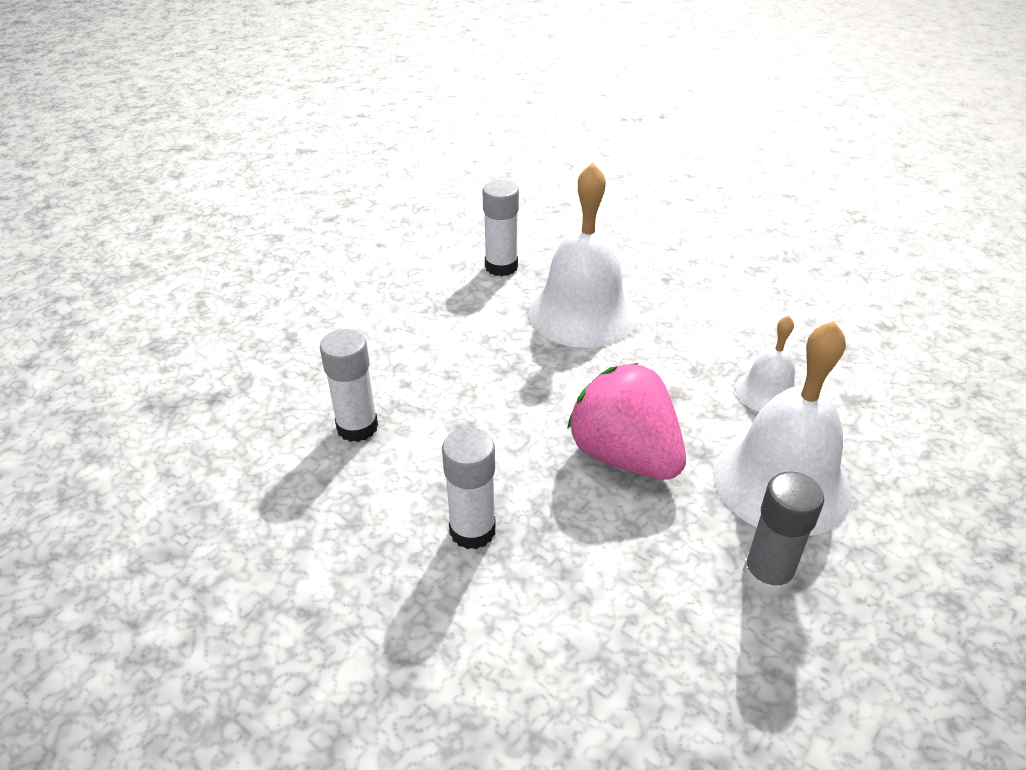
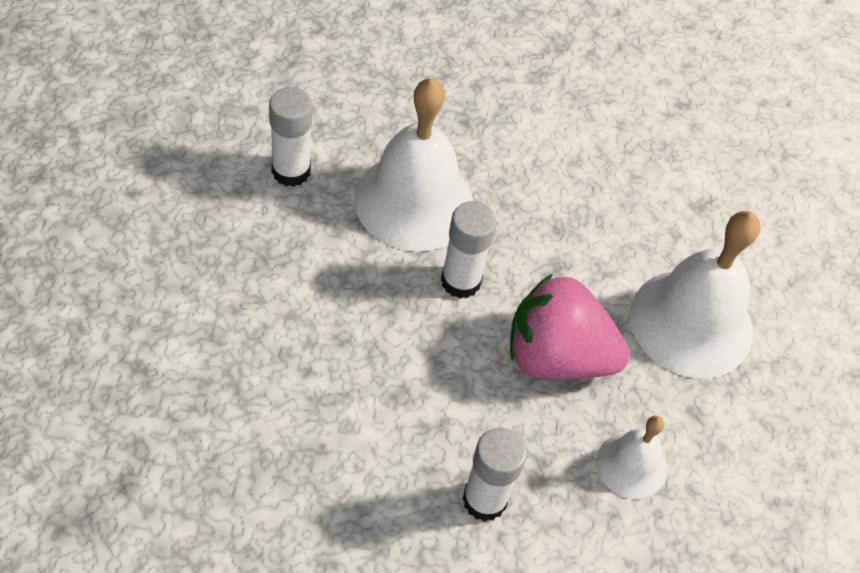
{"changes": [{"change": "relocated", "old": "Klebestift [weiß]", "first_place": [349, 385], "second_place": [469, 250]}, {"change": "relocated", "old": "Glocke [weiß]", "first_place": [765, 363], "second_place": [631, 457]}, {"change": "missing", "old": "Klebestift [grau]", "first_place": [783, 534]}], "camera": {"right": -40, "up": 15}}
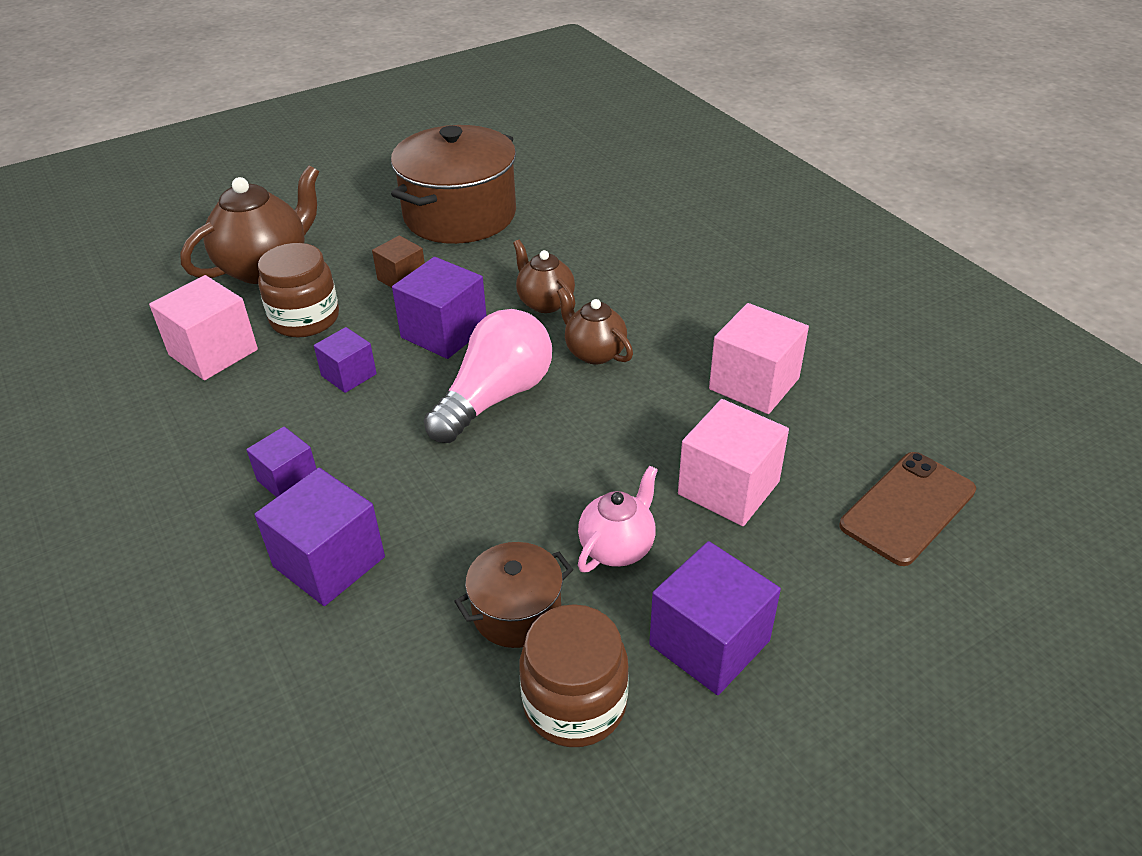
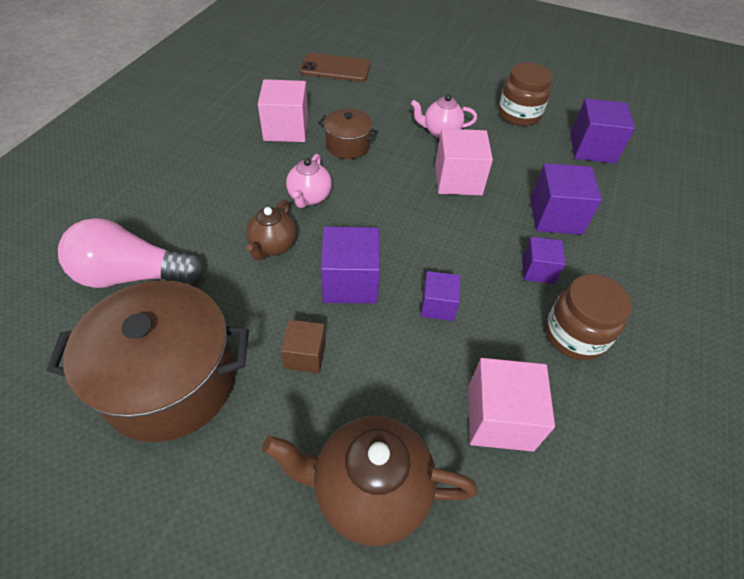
{"changes": [{"change": "relocated", "old": "Glühbirne [rosa]", "first_place": [488, 376], "second_place": [130, 253]}, {"change": "colour", "old": "Teekanne [braun]", "new": "Teekanne [rosa]", "first_place": [595, 326], "second_place": [309, 181]}, {"change": "relocated", "old": "Kochtopf [braun]", "first_place": [513, 595], "second_place": [348, 134]}, {"change": "relocated", "old": "Kubus [rosa]", "first_place": [733, 462], "second_place": [464, 162]}, {"change": "relocated", "old": "Einmachglas [braun]", "first_place": [298, 290], "second_place": [588, 317]}, {"change": "relocated", "old": "Kubus [lila]", "first_place": [715, 618], "second_place": [602, 131]}], "camera": {"right": -130, "up": 10}}
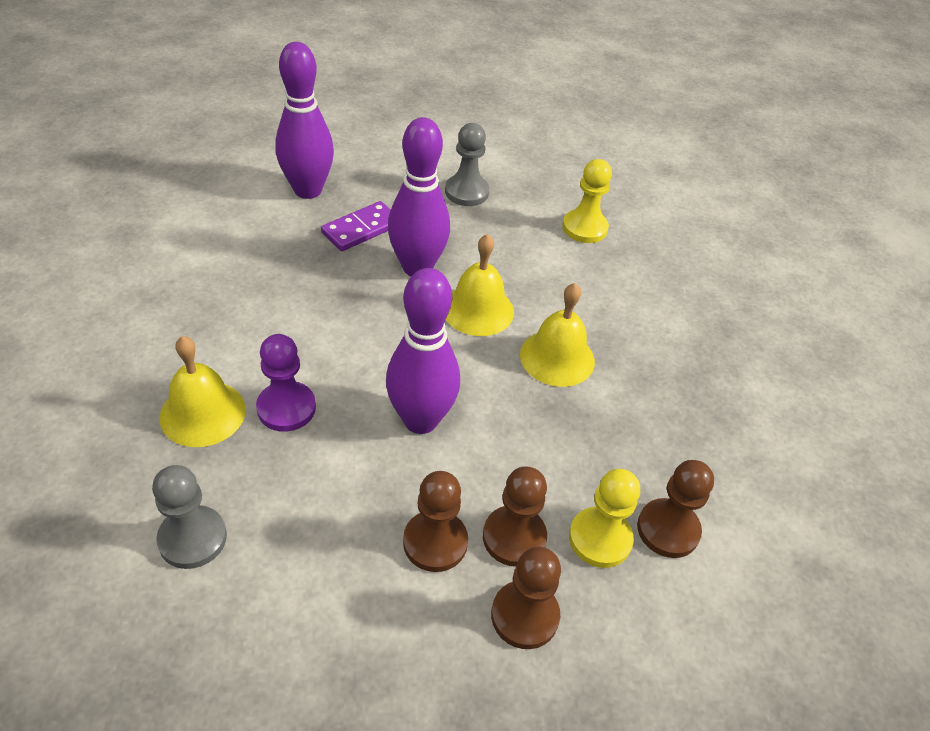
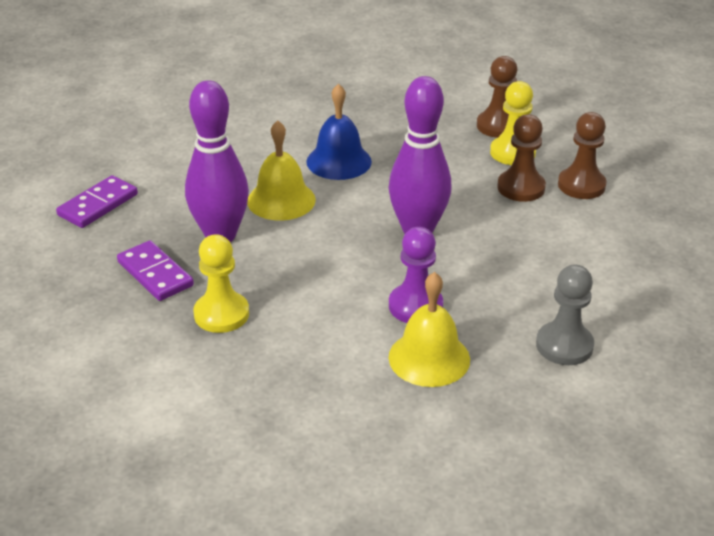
{"changes": [{"change": "exchanged", "old": "Bauer [grau]", "new": "Dominostein [lila]", "first_place": [467, 164], "second_place": [97, 201]}, {"change": "relocated", "old": "Bauer [gelb]", "first_place": [587, 201], "second_place": [221, 283]}, {"change": "colour", "old": "Glocke [gelb]", "new": "Glocke [blau]", "first_place": [557, 335], "second_place": [339, 131]}, {"change": "missing", "old": "Bowlingkegel [lila]", "first_place": [304, 120]}, {"change": "missing", "old": "Bauer [braun]", "first_place": [435, 521]}], "camera": {"right": -85, "up": -10}}
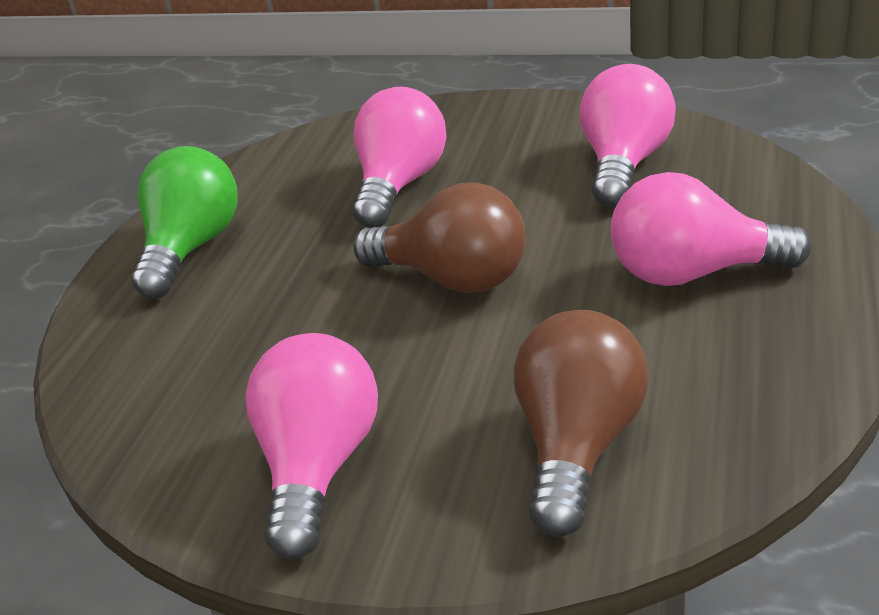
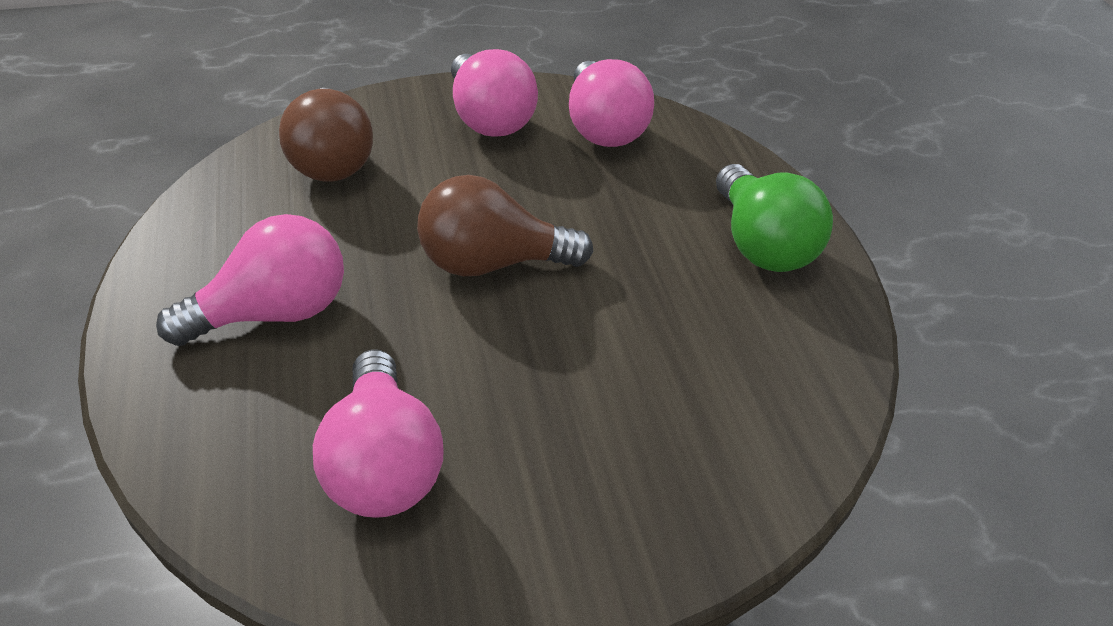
{"changes": [{"change": "relocated", "old": "Glühbirne [rosa]", "first_place": [400, 157], "second_place": [611, 103]}], "camera": {"right": 145, "up": 10}}
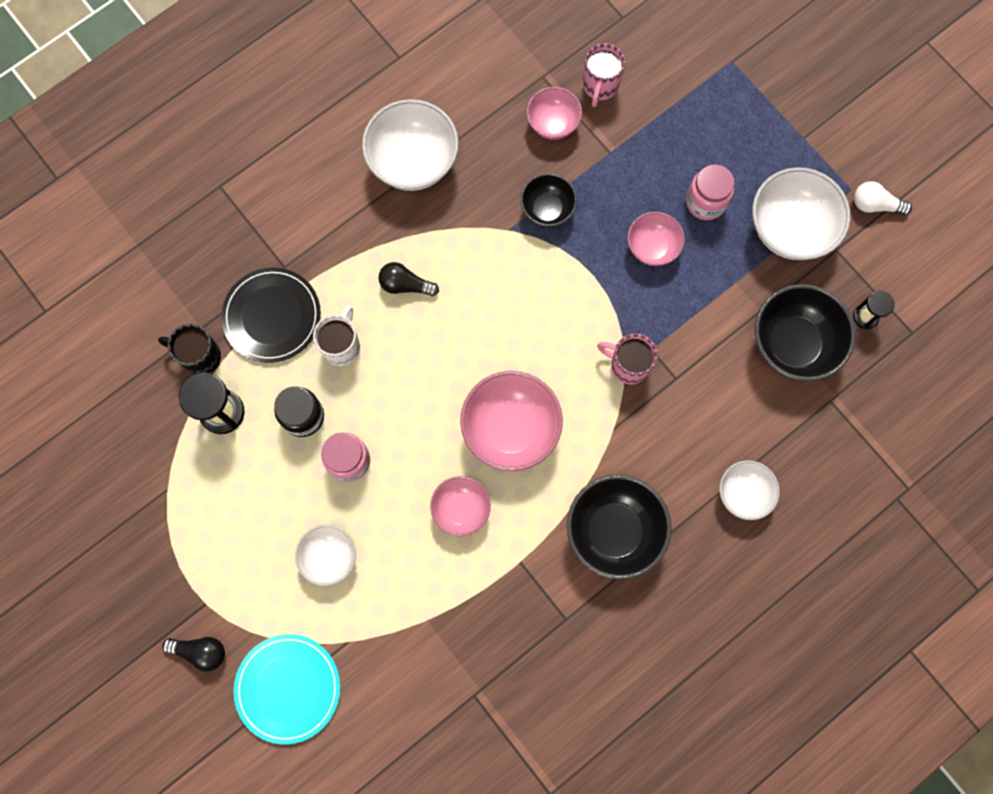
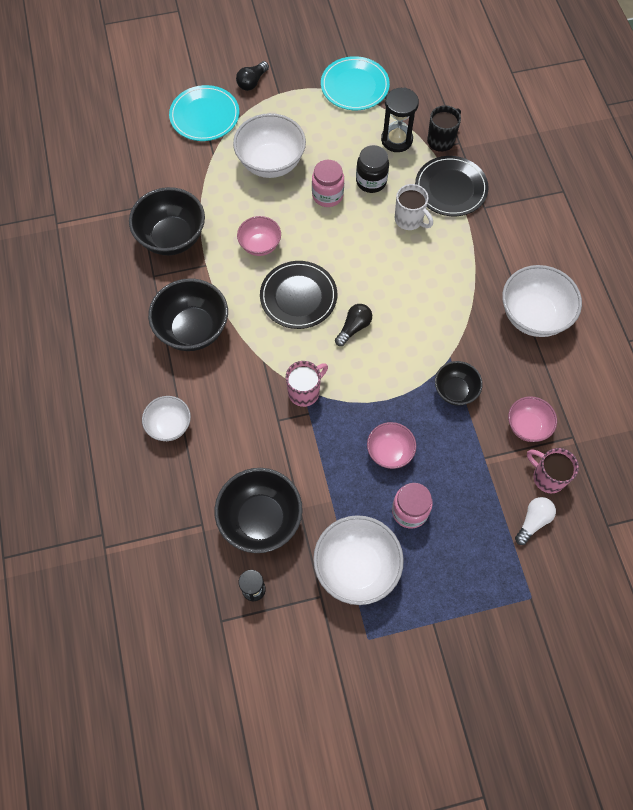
{"changes": [{"change": "appeared", "new": "Schüssel [schwarz]", "second_place": [167, 221]}, {"change": "size", "old": "Schüssel [weiß]", "first_place": [325, 555], "second_place": [269, 145], "factor": 1.7}, {"change": "exchanged", "old": "Schüssel [rosa]", "new": "Teller [schwarz]", "first_place": [511, 421], "second_place": [298, 295]}, {"change": "appeared", "new": "Teller [türkis]", "second_place": [355, 83]}, {"change": "relocated", "old": "Glühbirne [schwarz]", "first_place": [408, 279], "second_place": [353, 325]}, {"change": "relocated", "old": "Glühbirne [weiß]", "first_place": [883, 198], "second_place": [535, 521]}], "camera": {"right": 115, "up": -10}}
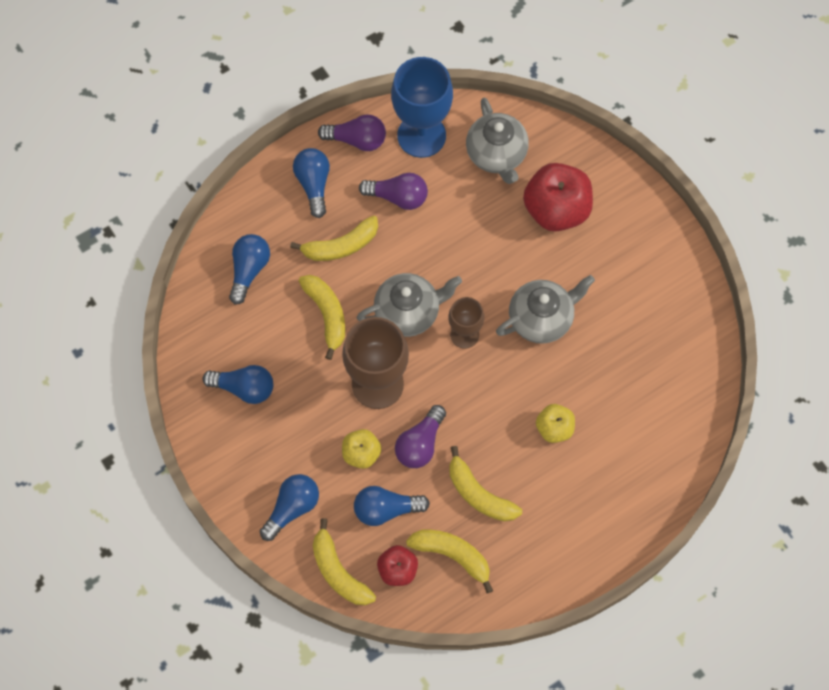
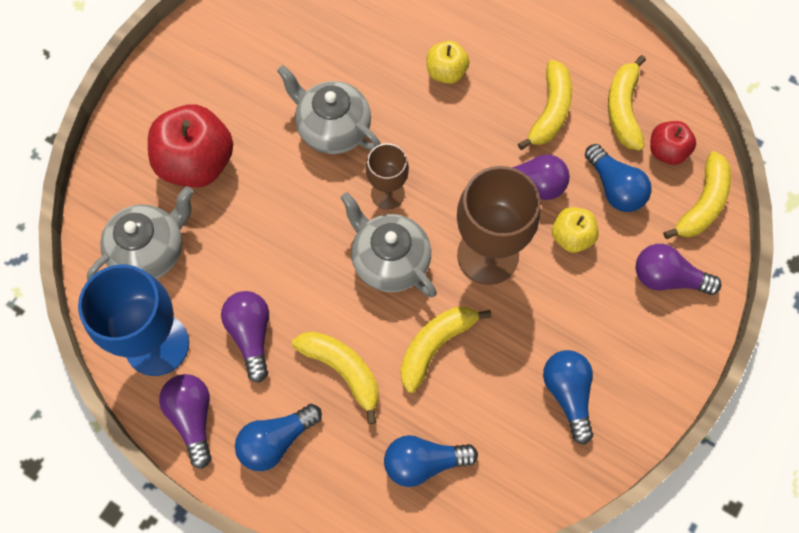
{"changes": [{"change": "colour", "old": "Glühbirne [blau]", "new": "Glühbirne [lila]", "first_place": [289, 507], "second_place": [678, 269]}], "camera": {"right": -115, "up": 0}}
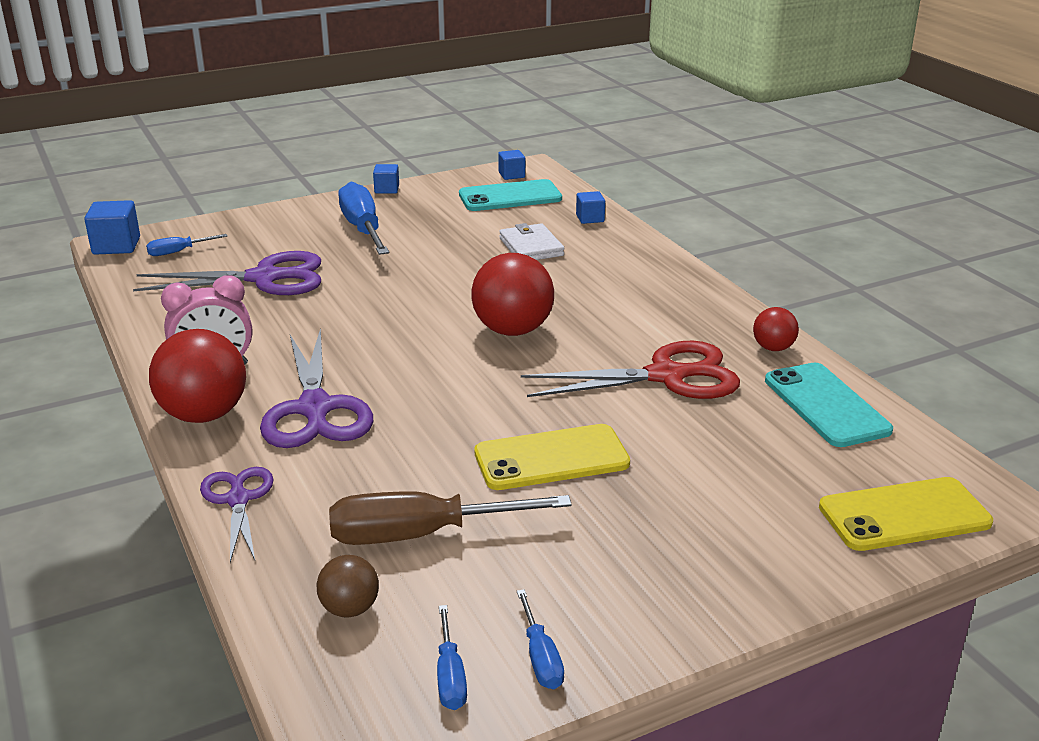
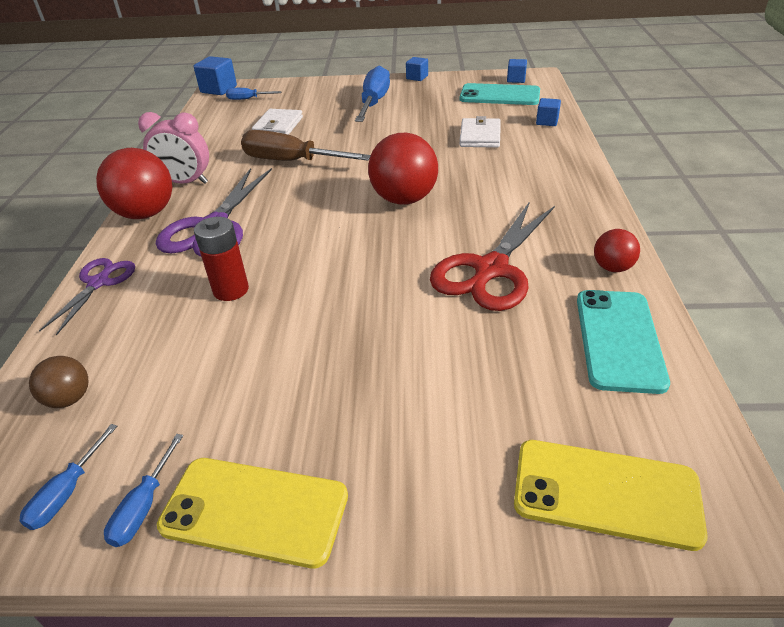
{"changes": [{"change": "relocated", "old": "Handy [gelb]", "first_place": [552, 457], "second_place": [252, 513]}, {"change": "appeared", "new": "Batterie [rot]", "second_place": [221, 259]}, {"change": "relocated", "old": "Schraubenzieher [braun]", "first_place": [450, 518], "second_place": [306, 145]}, {"change": "exchanged", "old": "Schere [lila]", "new": "Geldbörse [weiß]", "first_place": [227, 273], "second_place": [277, 122]}, {"change": "spun", "old": "Schere [rot]", "first_place": [630, 370], "second_place": [492, 256], "degrees": 105}], "camera": {"right": 30, "up": 10}}
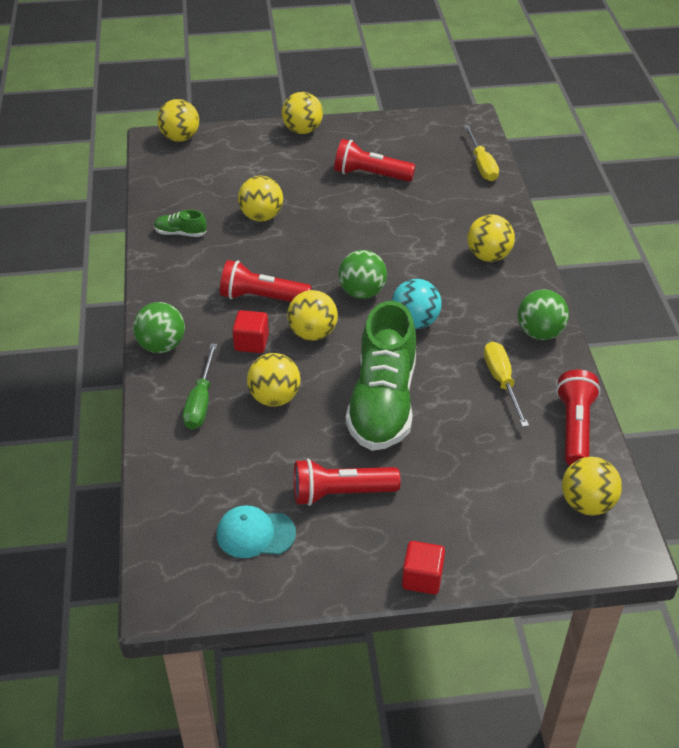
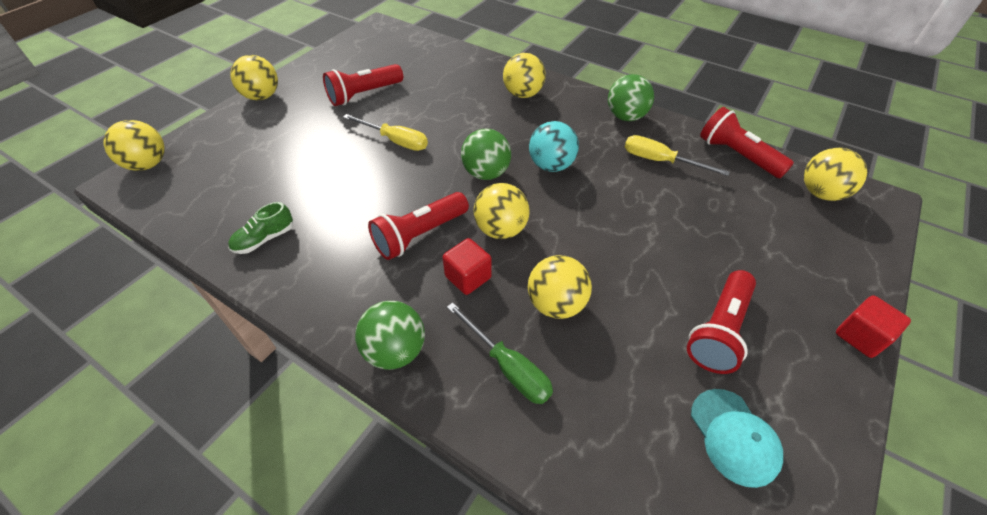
{"changes": [{"change": "relocated", "old": "Schraubenzieher [gelb]", "first_place": [481, 153], "second_place": [385, 132]}, {"change": "spun", "old": "Kappe [türkis]", "first_place": [256, 531], "second_place": [737, 438], "degrees": -60}, {"change": "missing", "old": "Ball [gelb]", "first_place": [260, 198]}, {"change": "missing", "old": "Schuh [grün]", "first_place": [381, 376]}], "camera": {"right": -50, "up": 5}}
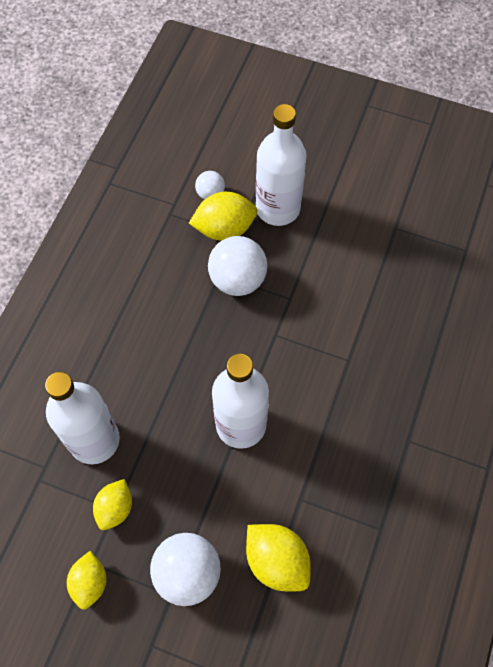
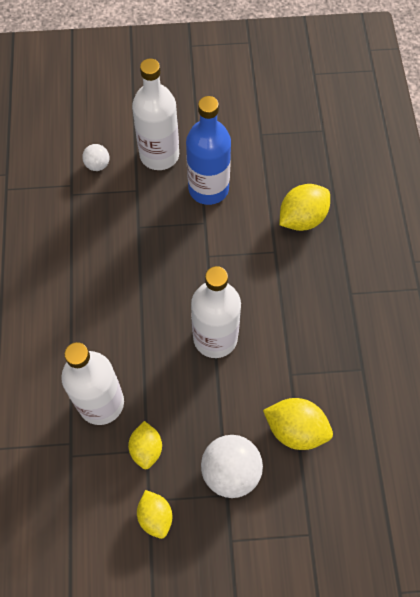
{"changes": [{"change": "appeared", "new": "Flasche [blau]", "second_place": [208, 150]}, {"change": "relocated", "old": "Zitrone [gelb]", "first_place": [223, 216], "second_place": [304, 207]}, {"change": "missing", "old": "Ball [weiß]", "first_place": [238, 266]}], "camera": {"right": -25, "up": 0}}
